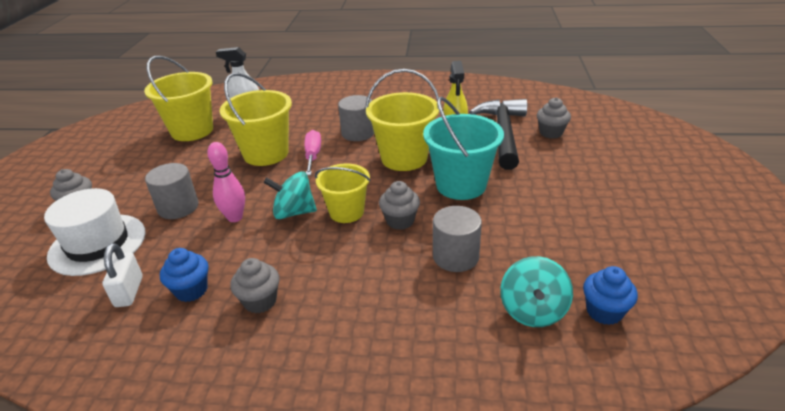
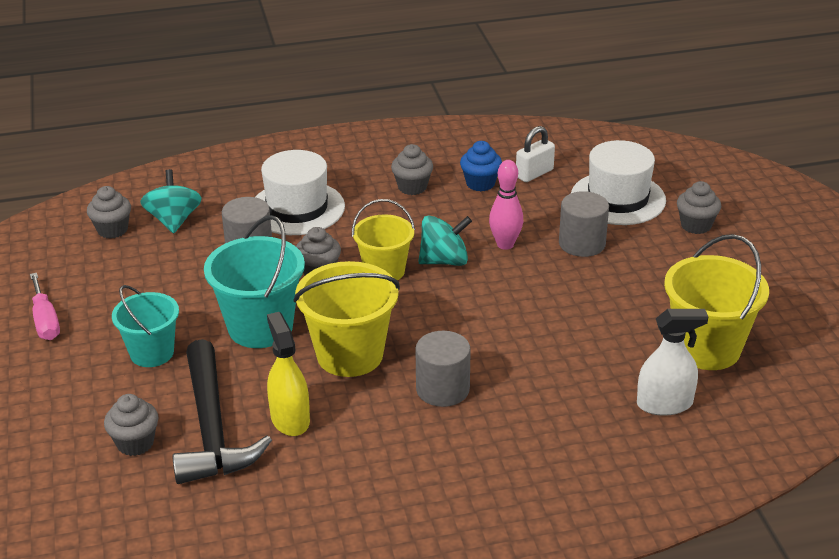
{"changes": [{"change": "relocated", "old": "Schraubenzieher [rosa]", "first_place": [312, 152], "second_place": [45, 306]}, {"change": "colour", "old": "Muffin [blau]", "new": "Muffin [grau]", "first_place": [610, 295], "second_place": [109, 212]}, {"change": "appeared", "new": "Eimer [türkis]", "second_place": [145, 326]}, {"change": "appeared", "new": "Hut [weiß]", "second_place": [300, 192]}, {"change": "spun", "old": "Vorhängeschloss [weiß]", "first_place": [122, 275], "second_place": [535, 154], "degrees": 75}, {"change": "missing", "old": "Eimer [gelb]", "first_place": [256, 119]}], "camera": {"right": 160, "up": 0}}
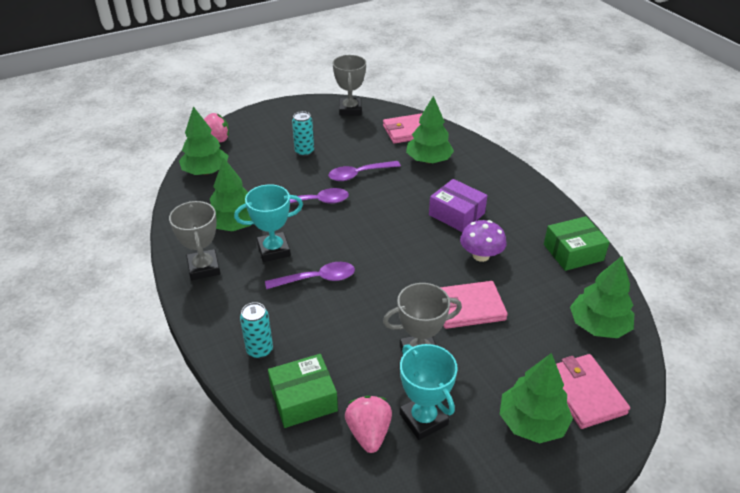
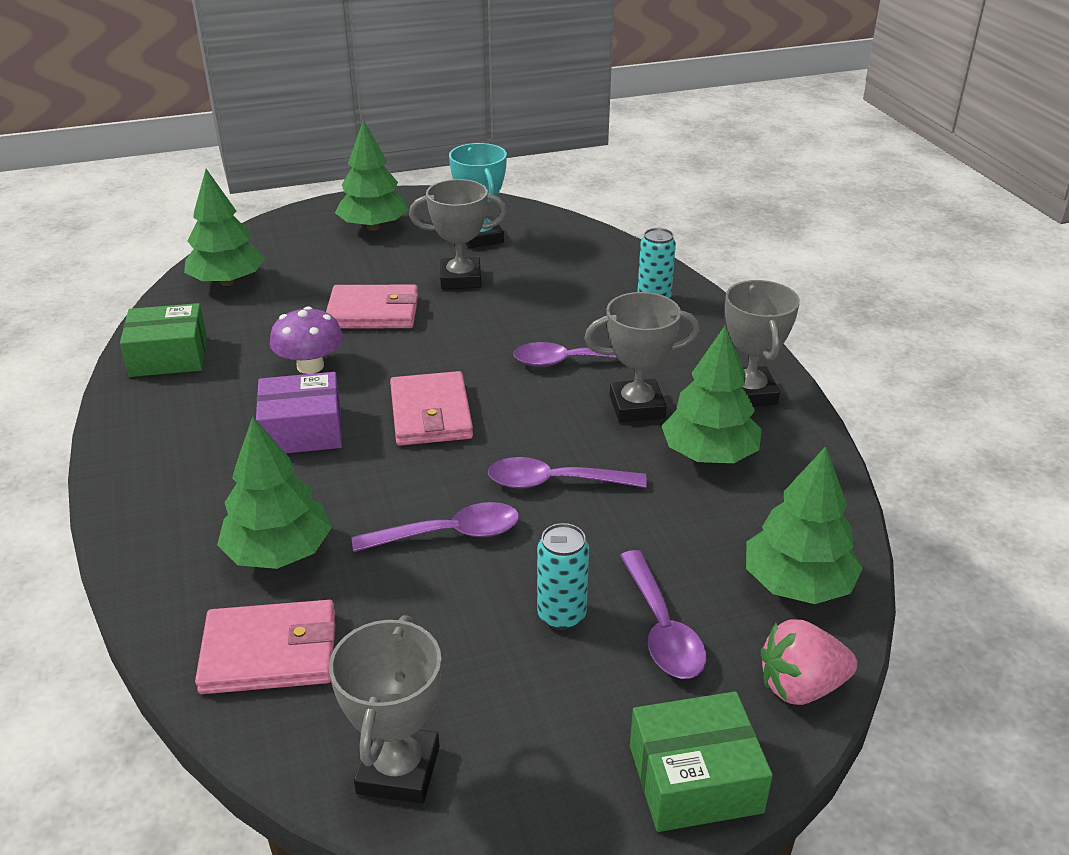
{"changes": [{"change": "spun", "old": "Schachtel [lila]", "first_place": [458, 205], "second_place": [299, 412], "degrees": -60}, {"change": "relocated", "old": "Geldbörse [rosa]", "first_place": [593, 391], "second_place": [431, 408]}, {"change": "colour", "old": "Pokal [türkis]", "new": "Pokal [grau]", "first_place": [268, 223], "second_place": [641, 357]}, {"change": "appeared", "new": "Löffel [lila]", "second_place": [663, 614]}, {"change": "relocated", "old": "Schachtel [grün]", "first_place": [303, 391], "second_place": [701, 761]}, {"change": "missing", "old": "Erdbeere [rosa]", "first_place": [368, 424]}], "camera": {"right": -170, "up": -5}}
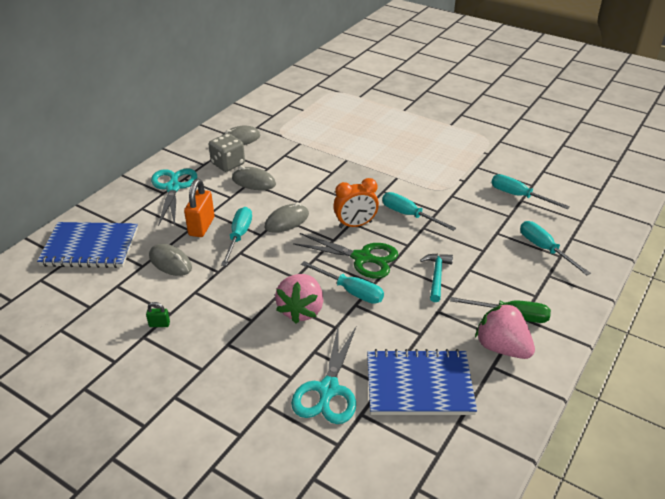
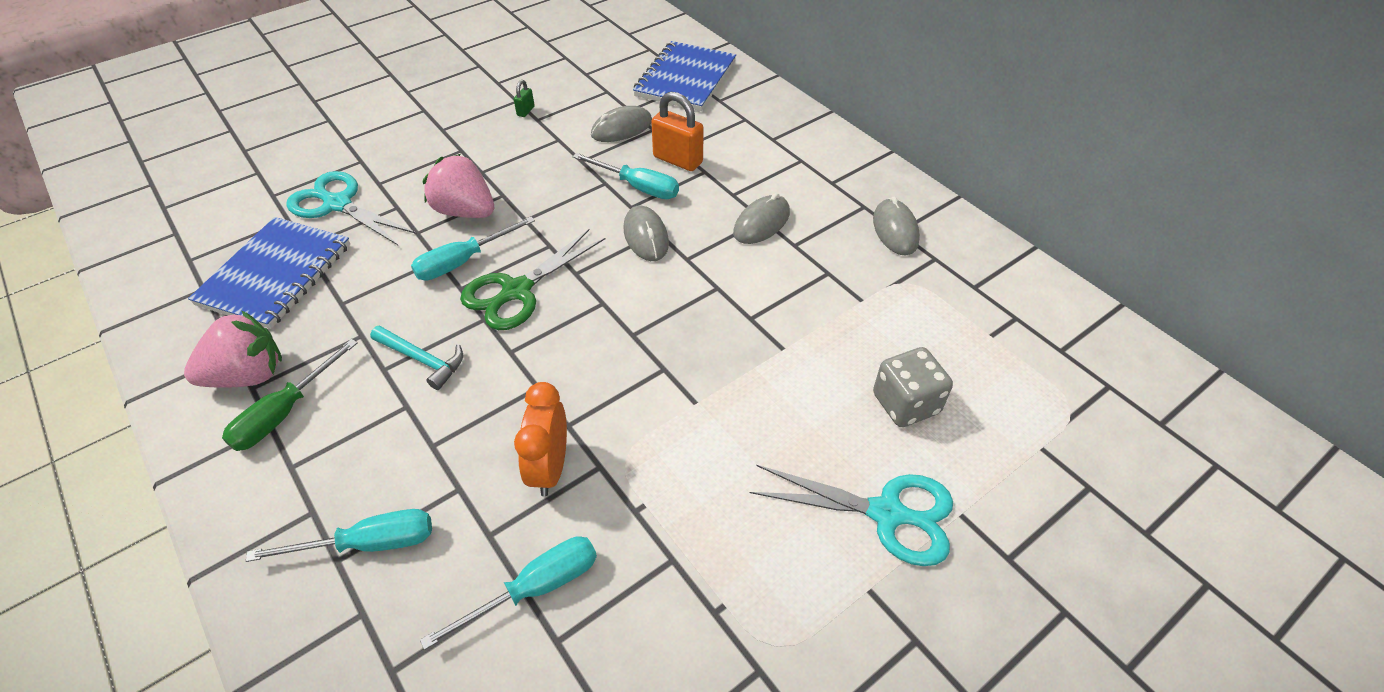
{"changes": [{"change": "relocated", "old": "Wecker [orange]", "first_place": [356, 203], "second_place": [540, 439]}, {"change": "relocated", "old": "Schere [türkis]", "first_place": [174, 197], "second_place": [851, 515]}, {"change": "relocated", "old": "Spielwürfel [grau]", "first_place": [227, 152], "second_place": [913, 387]}, {"change": "missing", "old": "Schraubenzieher [türkis]", "first_place": [419, 211]}], "camera": {"right": 110, "up": 10}}
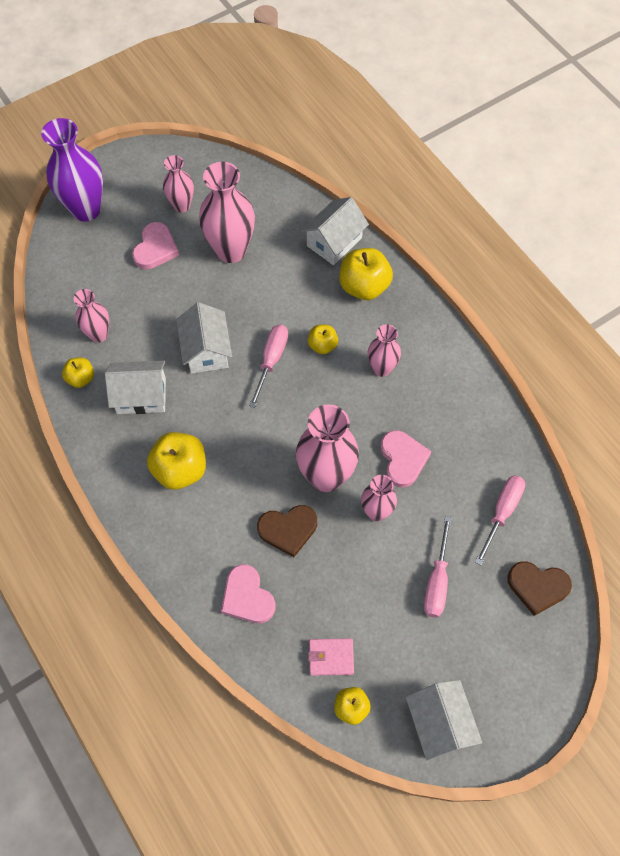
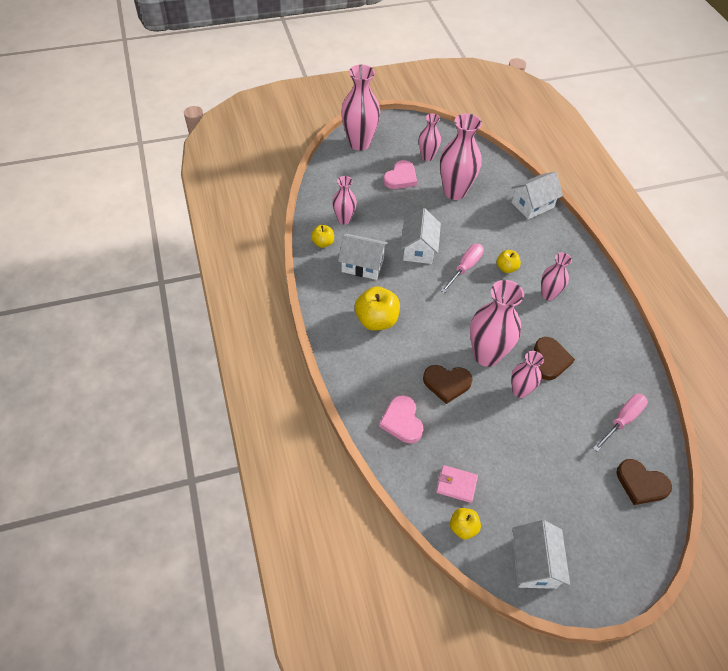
{"changes": [{"change": "colour", "old": "Vase [lila]", "new": "Vase [rosa]", "first_place": [72, 170], "second_place": [360, 108]}, {"change": "colour", "old": "Herz [rosa]", "new": "Herz [braun]", "first_place": [406, 458], "second_place": [554, 358]}, {"change": "missing", "old": "Apfel [gelb]", "first_place": [366, 274]}, {"change": "missing", "old": "Schraubenzieher [rosa]", "first_place": [438, 566]}], "camera": {"right": 15, "up": -10}}
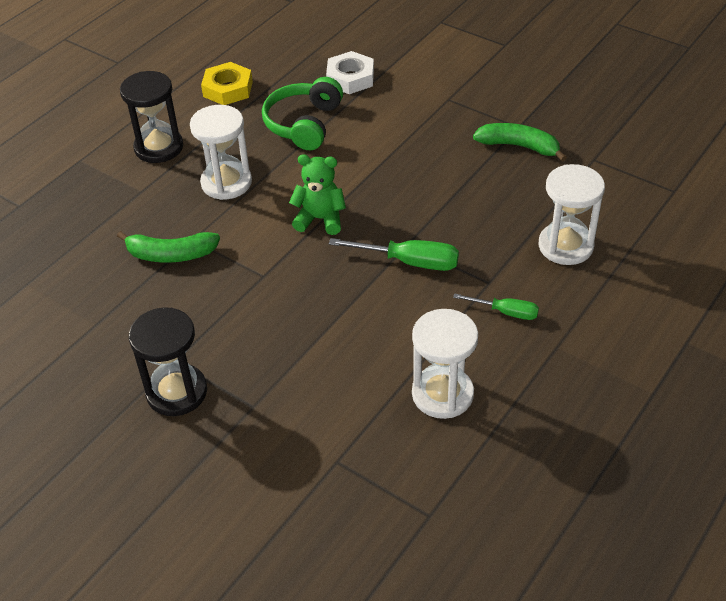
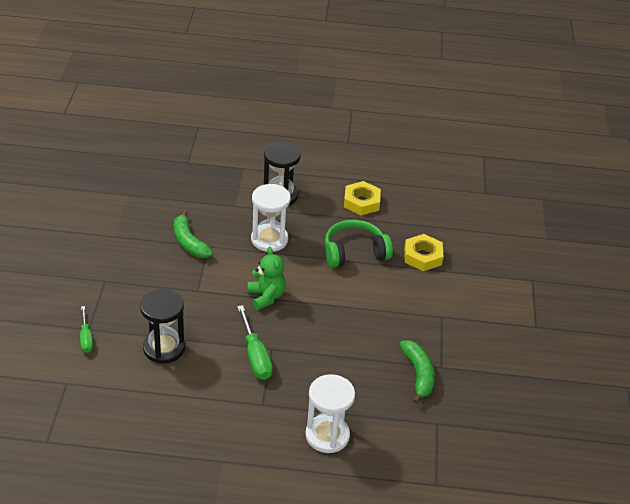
{"changes": [{"change": "relocated", "old": "Schraubenzieher [grün]", "first_place": [496, 306], "second_place": [86, 329]}, {"change": "relocated", "old": "Sanduhr [schwarz]", "first_place": [168, 361], "second_place": [162, 326]}, {"change": "colour", "old": "Sechskantmutter [weiß]", "new": "Sechskantmutter [gelb]", "first_place": [350, 72], "second_place": [423, 252]}, {"change": "missing", "old": "Sanduhr [weiß]", "first_place": [445, 364]}], "camera": {"right": 55, "up": -5}}
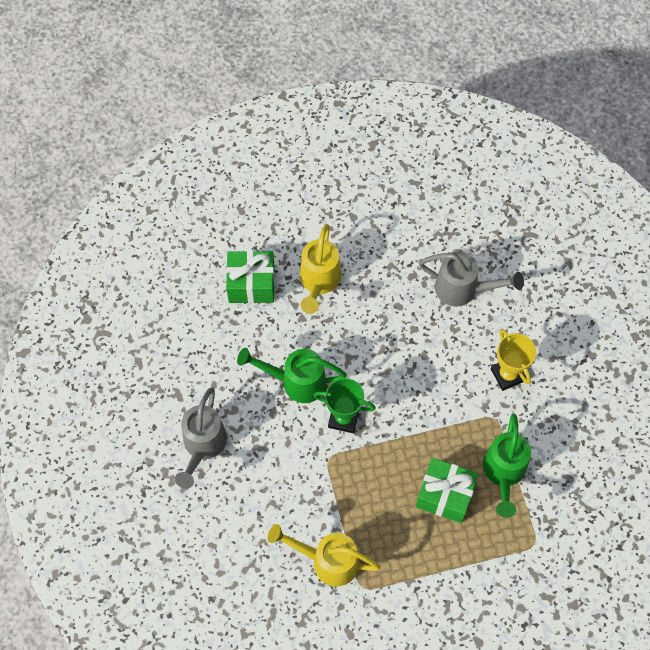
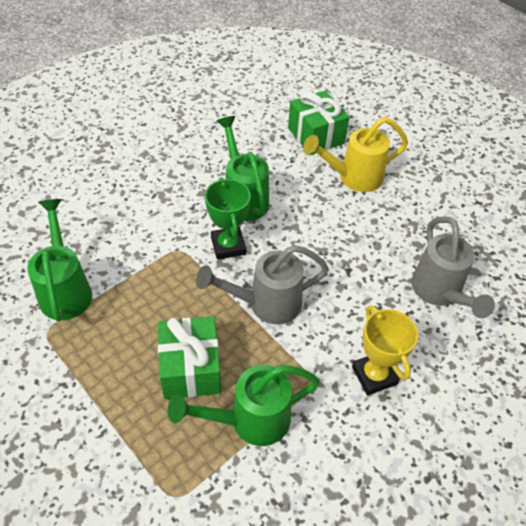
{"changes": [{"change": "colour", "old": "Gießkanne [gelb]", "new": "Gießkanne [grün]", "first_place": [324, 555], "second_place": [59, 260]}, {"change": "relocated", "old": "Gießkanne [grau]", "first_place": [201, 438], "second_place": [262, 284]}, {"change": "spun", "old": "Pokal [gelb]", "first_place": [513, 360], "second_place": [385, 350], "degrees": -60}], "camera": {"right": 60, "up": -15}}
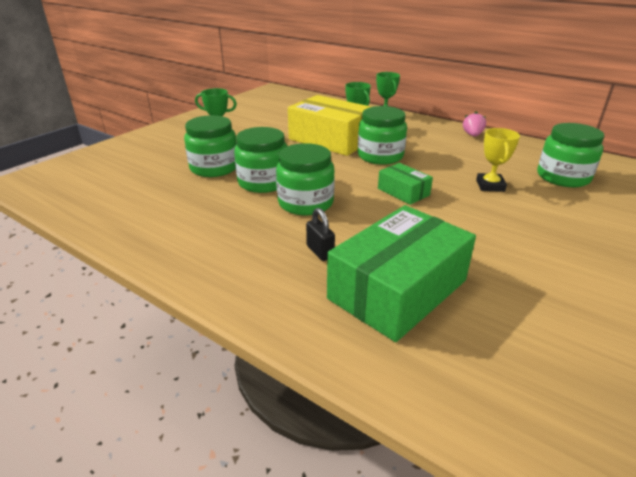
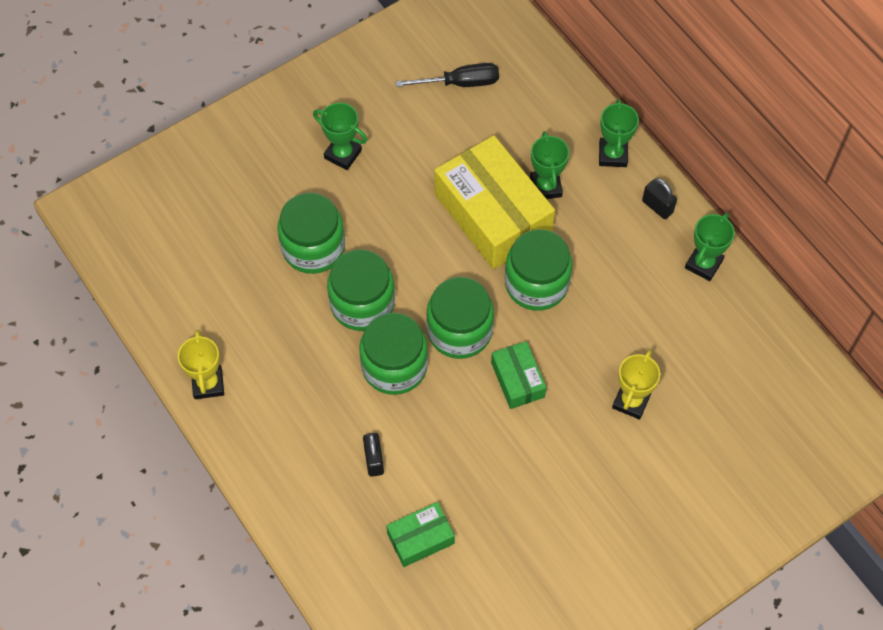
{"changes": [{"change": "appeared", "new": "Pokal [gelb]", "second_place": [201, 364]}, {"change": "size", "old": "Schachtel [grün]", "first_place": [401, 273], "second_place": [420, 534], "factor": 0.49}, {"change": "appeared", "new": "Schraubenzieher [schwarz]", "second_place": [447, 75]}, {"change": "relocated", "old": "Einmachglas [grün]", "first_place": [570, 155], "second_place": [460, 318]}, {"change": "appeared", "new": "Vorhängeschloss [schwarz]", "second_place": [659, 198]}, {"change": "exchanged", "old": "Erdbeere [rosa]", "new": "Pokal [grün]", "first_place": [474, 124], "second_place": [710, 247]}], "camera": {"right": 20, "up": 30}}
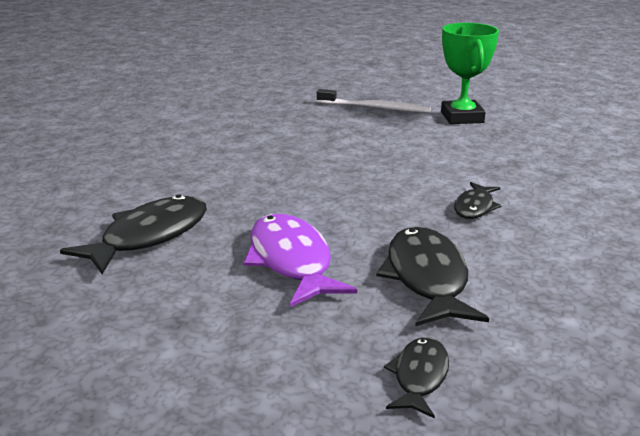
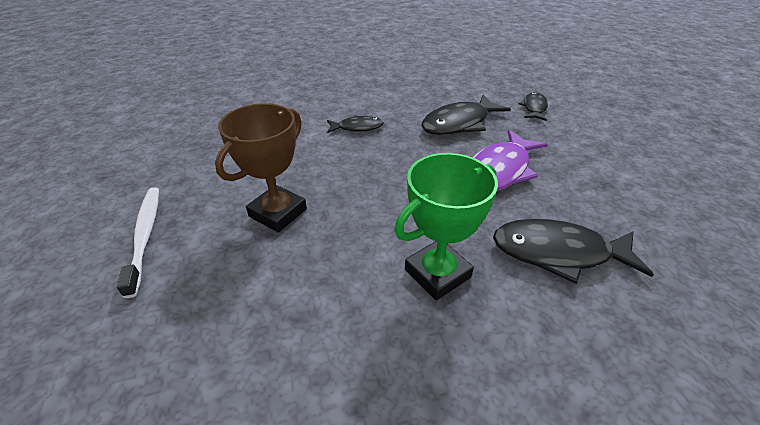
{"changes": [{"change": "appeared", "new": "Pokal [braun]", "second_place": [261, 168]}, {"change": "relocated", "old": "Pokal [grün]", "first_place": [470, 73], "second_place": [446, 226]}, {"change": "spun", "old": "Fisch [schwarz]", "first_place": [416, 378], "second_place": [533, 106], "degrees": 120}], "camera": {"right": -120, "up": 15}}
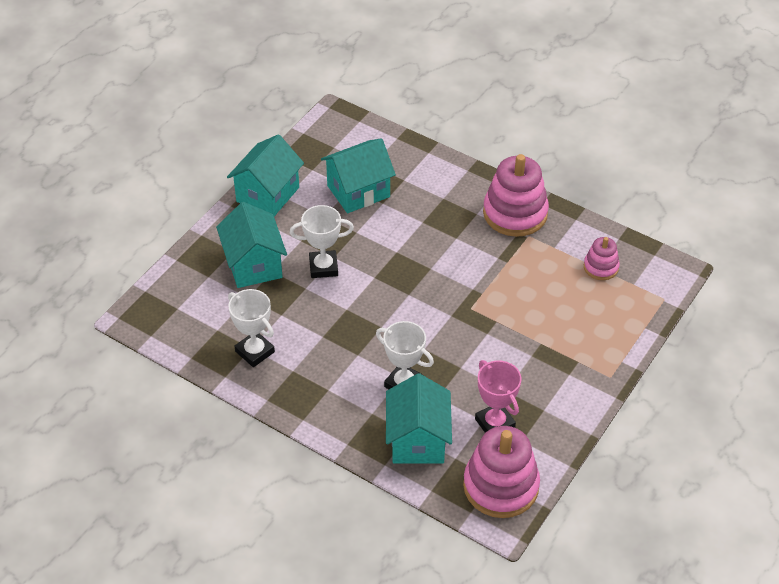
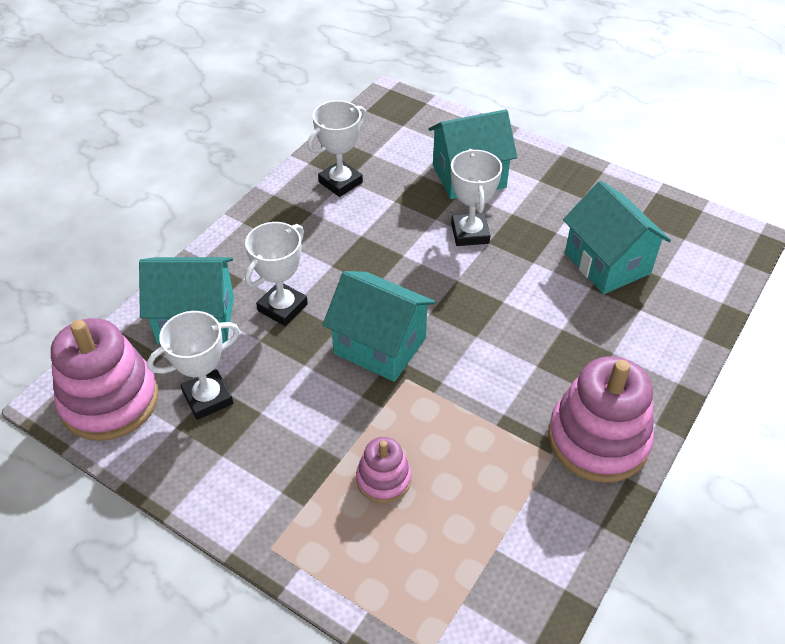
{"changes": [{"change": "colour", "old": "Pokal [rosa]", "new": "Pokal [weiß]", "first_place": [498, 396], "second_place": [193, 365]}, {"change": "relocated", "old": "Haus [türkis]", "first_place": [265, 175], "second_place": [378, 326]}, {"change": "relocated", "old": "Stapelspielzeug [rosa]", "first_place": [602, 258], "second_place": [383, 470]}], "camera": {"right": 90, "up": 0}}
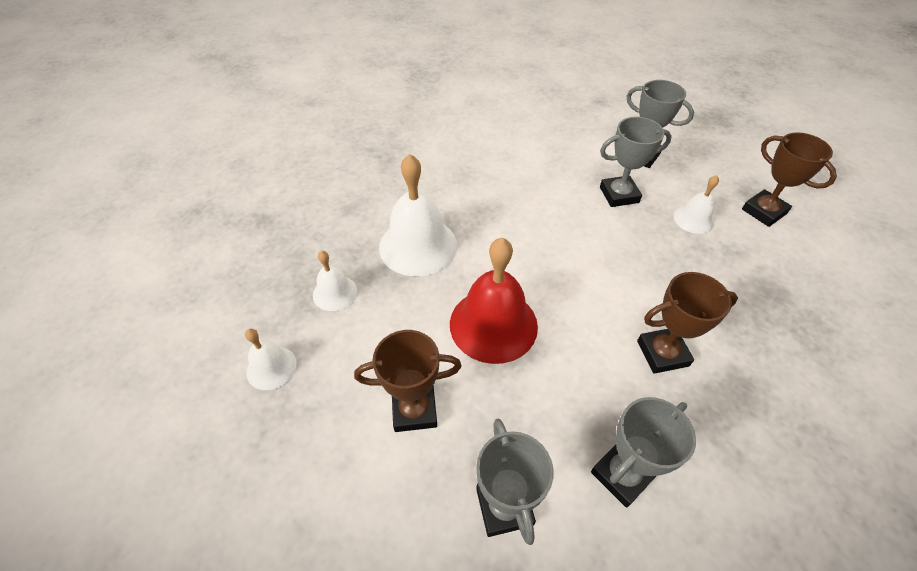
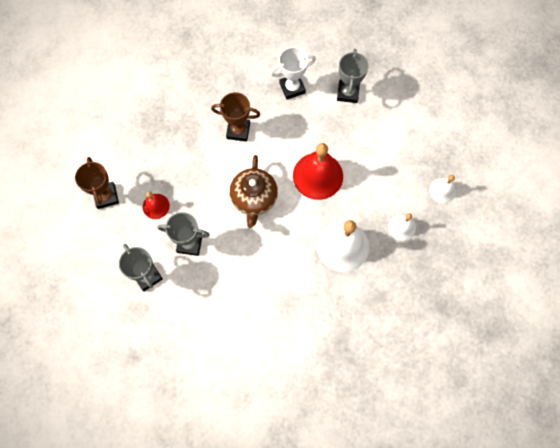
{"changes": [{"change": "colour", "old": "Glocke [weiß]", "new": "Glocke [rot]", "first_place": [696, 204], "second_place": [156, 205]}, {"change": "appeared", "new": "Teekanne [braun]", "second_place": [253, 191]}, {"change": "colour", "old": "Pokal [grau]", "new": "Pokal [weiß]", "first_place": [643, 452], "second_place": [293, 73]}, {"change": "missing", "old": "Pokal [braun]", "first_place": [408, 381]}], "camera": {"right": -160, "up": 20}}
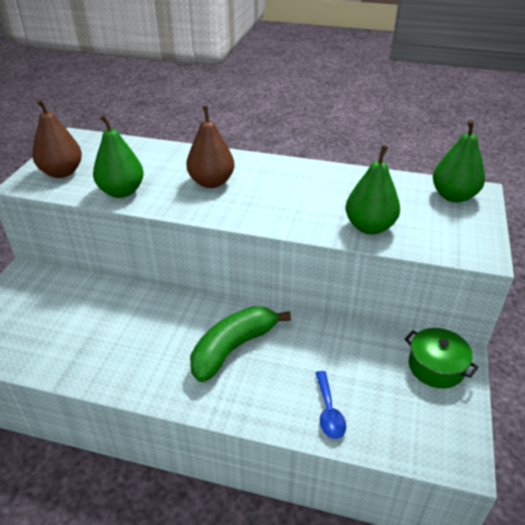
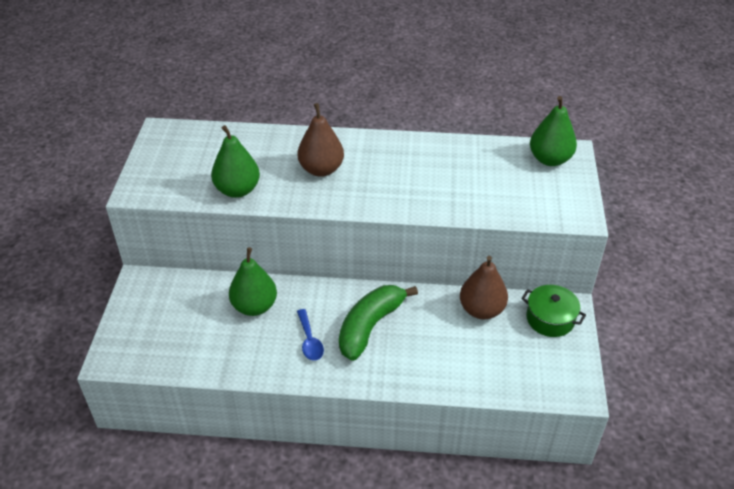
{"changes": [{"change": "relocated", "old": "Birne [grün]", "first_place": [373, 189], "second_place": [253, 281]}, {"change": "relocated", "old": "Löffel [blau]", "first_place": [331, 405], "second_place": [310, 335]}, {"change": "relocated", "old": "Birne [braun]", "first_place": [57, 138], "second_place": [484, 287]}], "camera": {"right": -10, "up": 5}}
